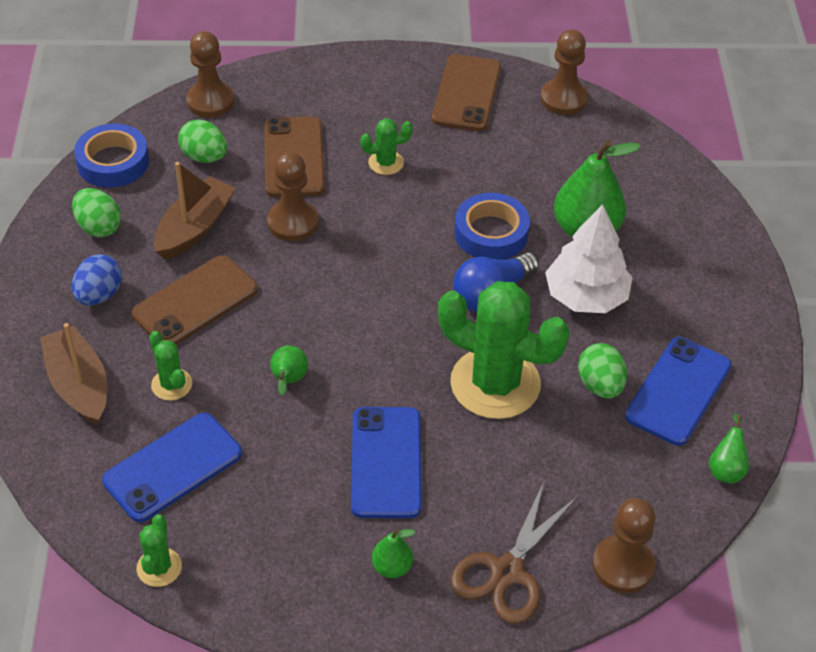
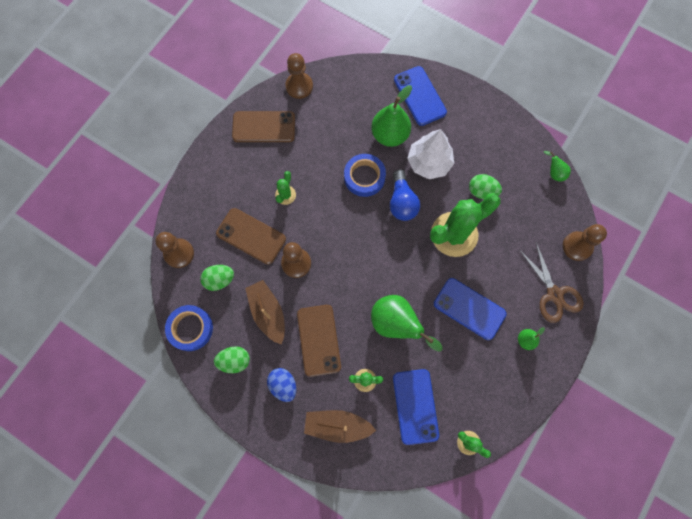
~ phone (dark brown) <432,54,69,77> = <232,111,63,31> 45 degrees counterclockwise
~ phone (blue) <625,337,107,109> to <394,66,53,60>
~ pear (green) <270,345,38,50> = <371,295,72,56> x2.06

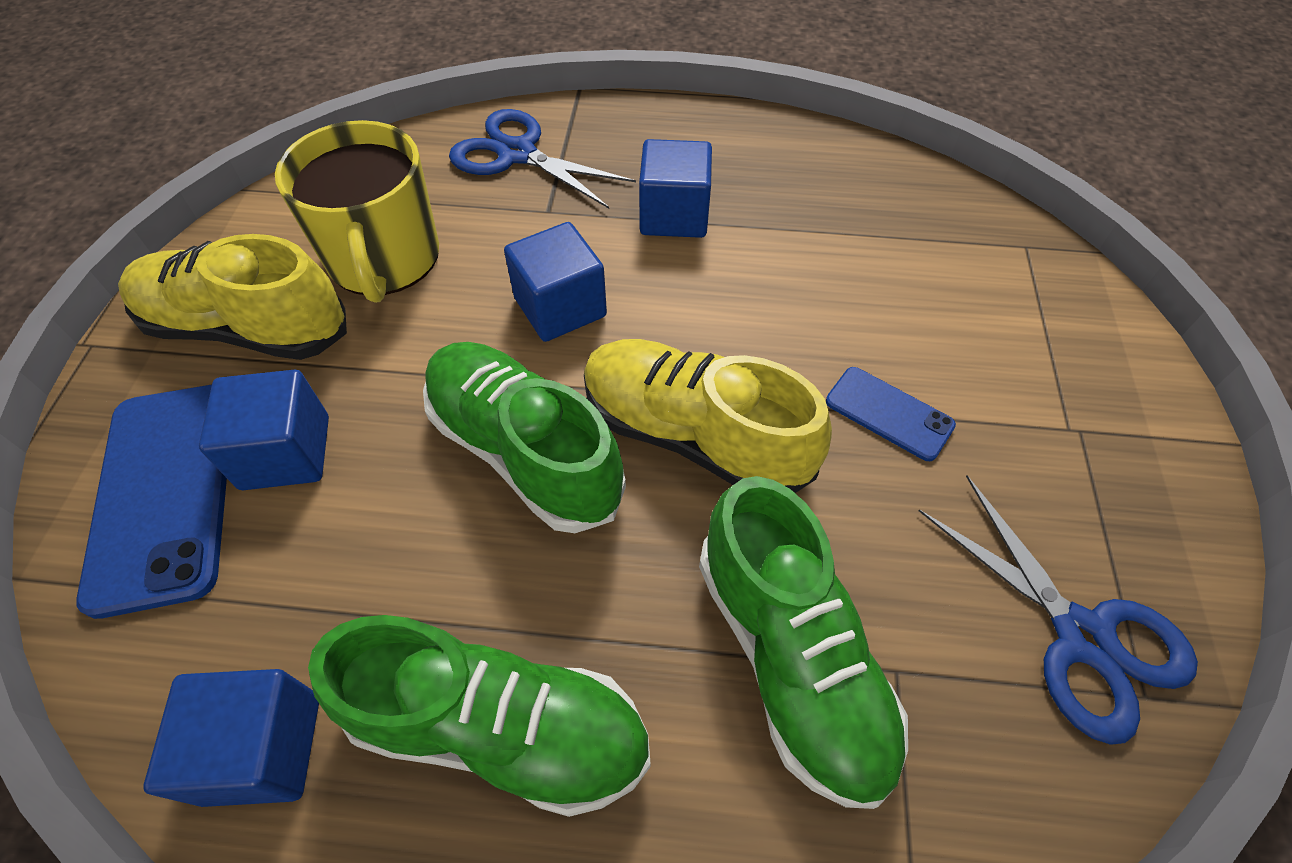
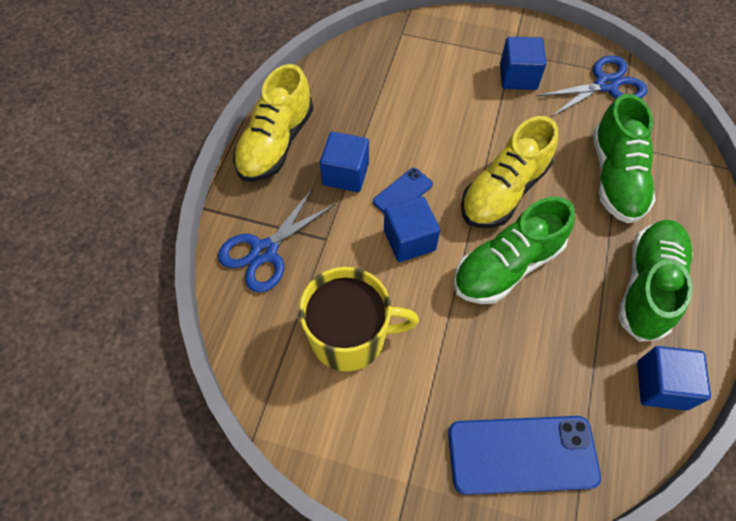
~ sneaker (golden) <118,234,229,126> to <233,64,80,118>
~ phone (blue) <826,367,130,94> to <373,168,60,45>
~ solid cube (blue) <199,370,130,120> to <500,37,46,53>
~ sneaker (green) <699,476,209,333> = <593,94,63,129> 105 degrees clockwise

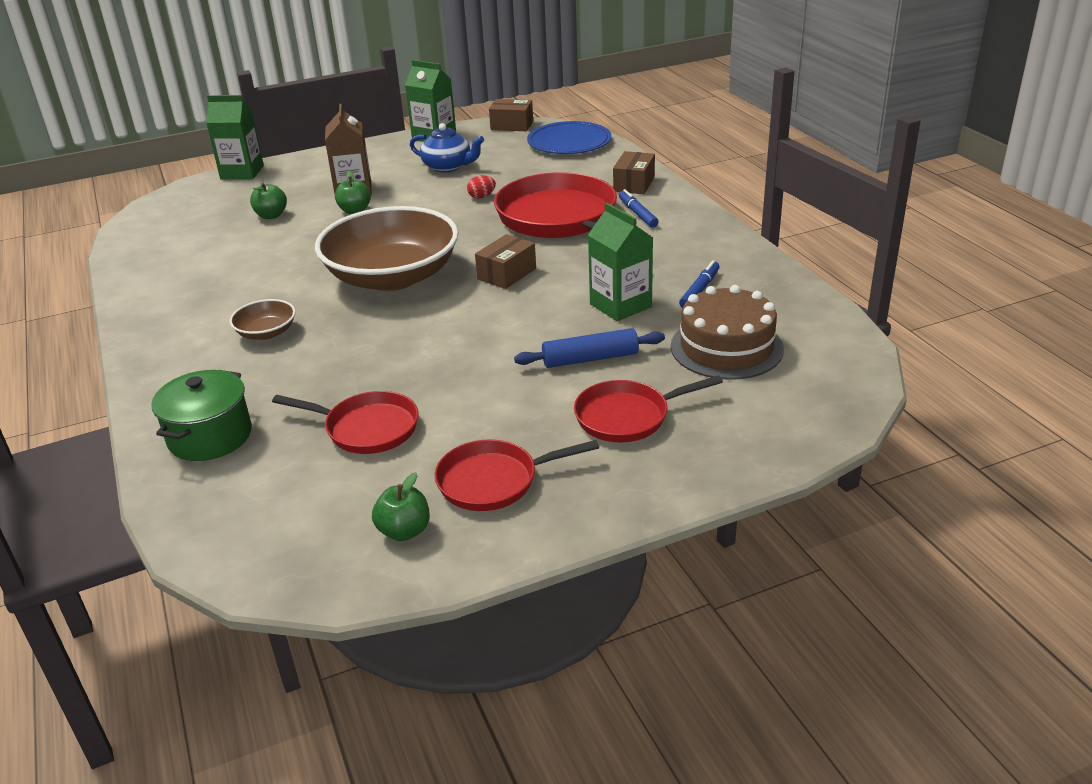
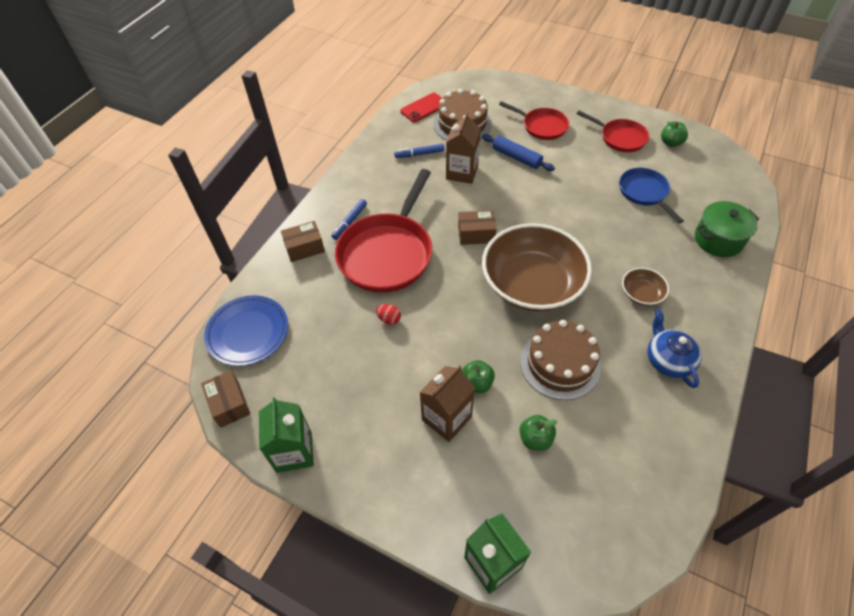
~ china teapot (blue) <410,123,74,49> to <647,308,55,80>
~ milk carton (green) <588,203,65,118> to milk carton (dark brown) <446,112,35,72>
~ frying pan (red) <272,391,147,63> to frying pan (blue) <619,168,65,55>
+ phone (red) <400,93,42,29>
+ gateau (dark brown) <520,320,81,80>

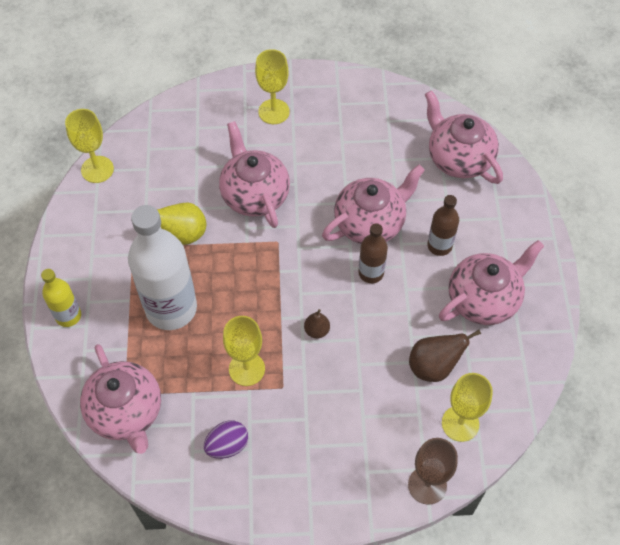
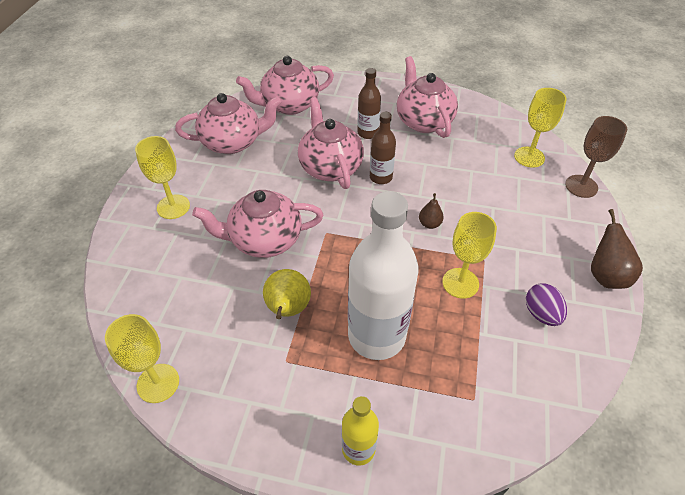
~ pear (dark brown) <409,330,72,52> to <591,209,52,80>
~ china teapot (rose-pink) <80,344,81,110> to <175,93,106,61>

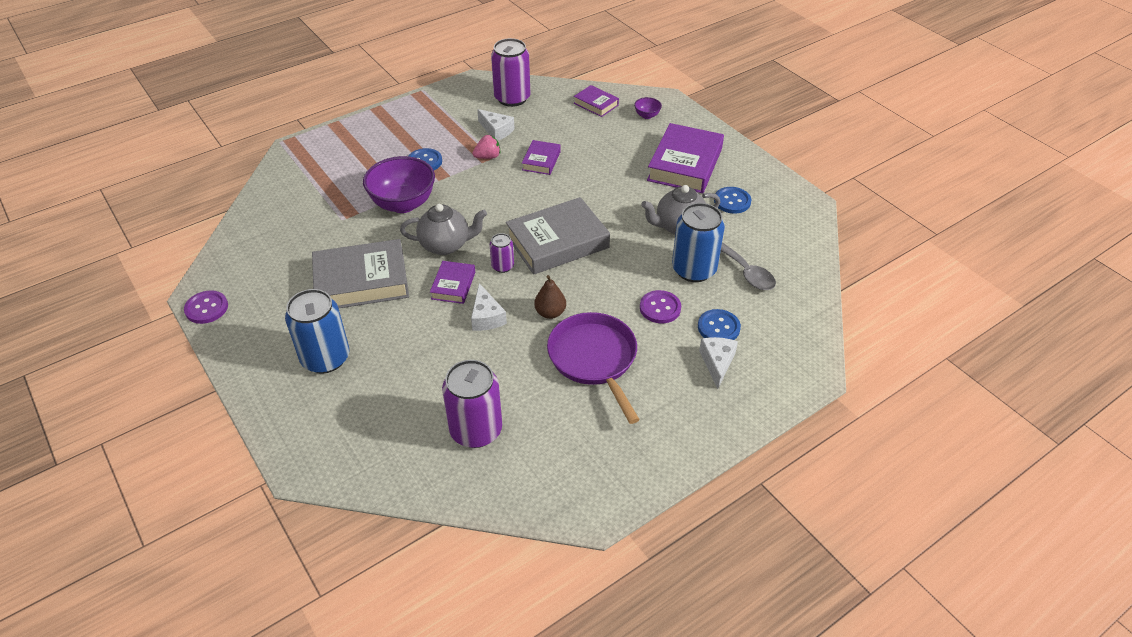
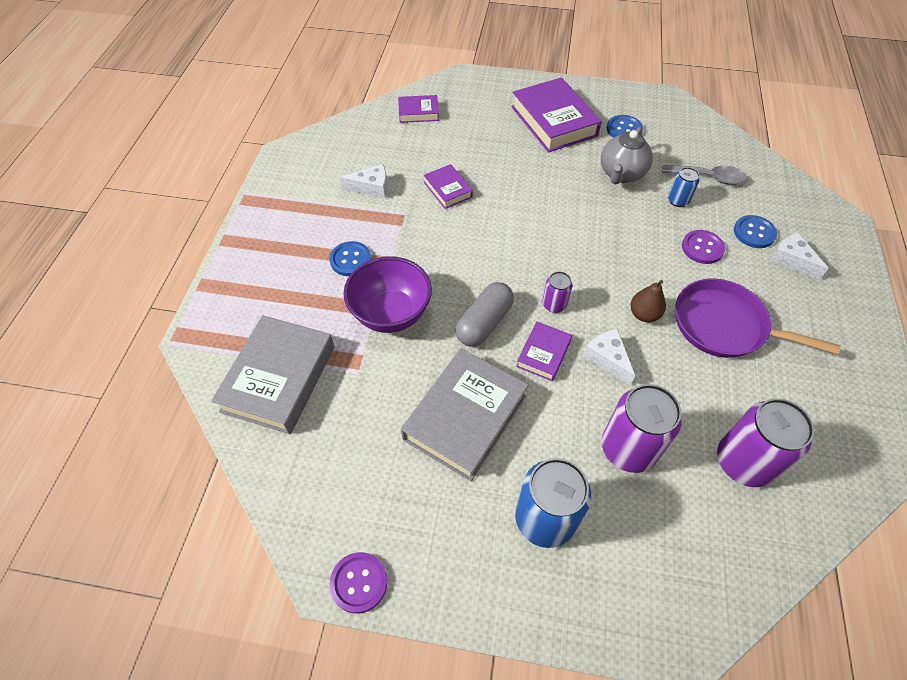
~ soda can (purple) <491,38,39,69> to <602,384,80,89>
- deep dish (purple) <634,97,28,22>
- strawberry (rose-pink) <473,135,27,24>
~ book (ash-grey) <506,197,104,78> to <211,315,123,119>
~ soda can (blue) <672,203,53,79> = <668,167,32,40> x0.51
~ china teapot (ash-grey) <400,204,87,51> to pill shape (ash-grey) <455,282,59,64>
~ book (purple) <430,261,45,43> = <516,321,56,60> 60 degrees clockwise
~ cheese (snow-white) <471,283,36,48> = <583,329,52,57> 150 degrees counterclockwise

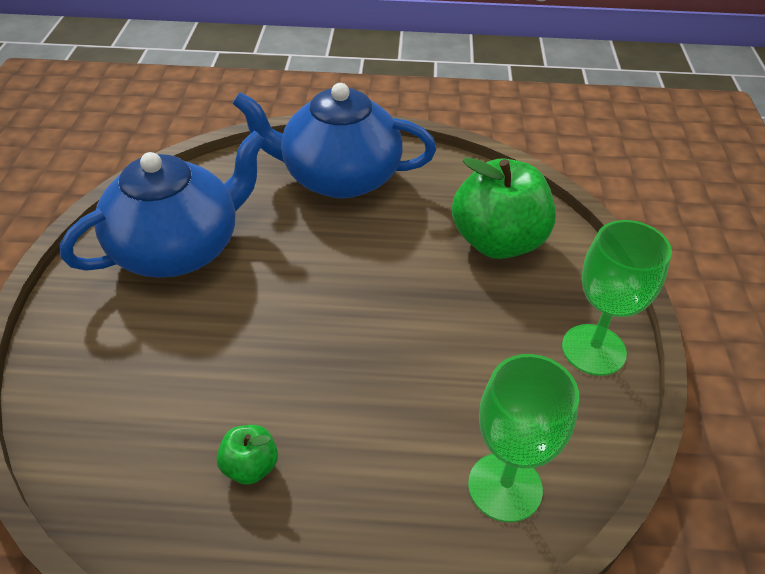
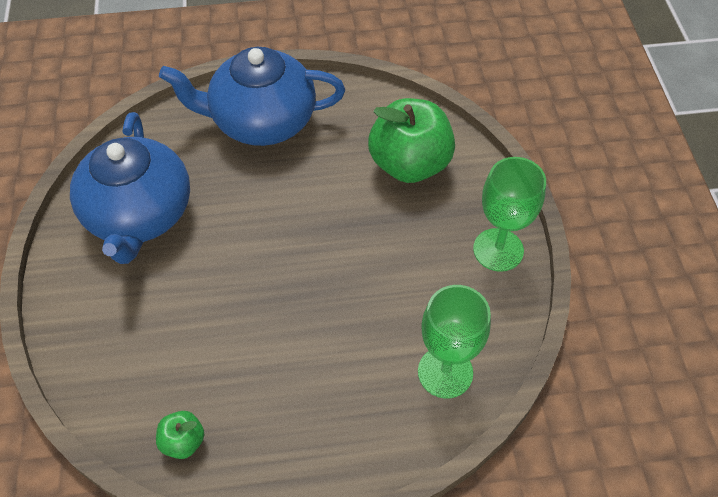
~ china teapot (blue) <60,130,206,148> = <70,112,120,152> 135 degrees clockwise
~ apple (green) <217,425,61,60> to <156,411,48,48>

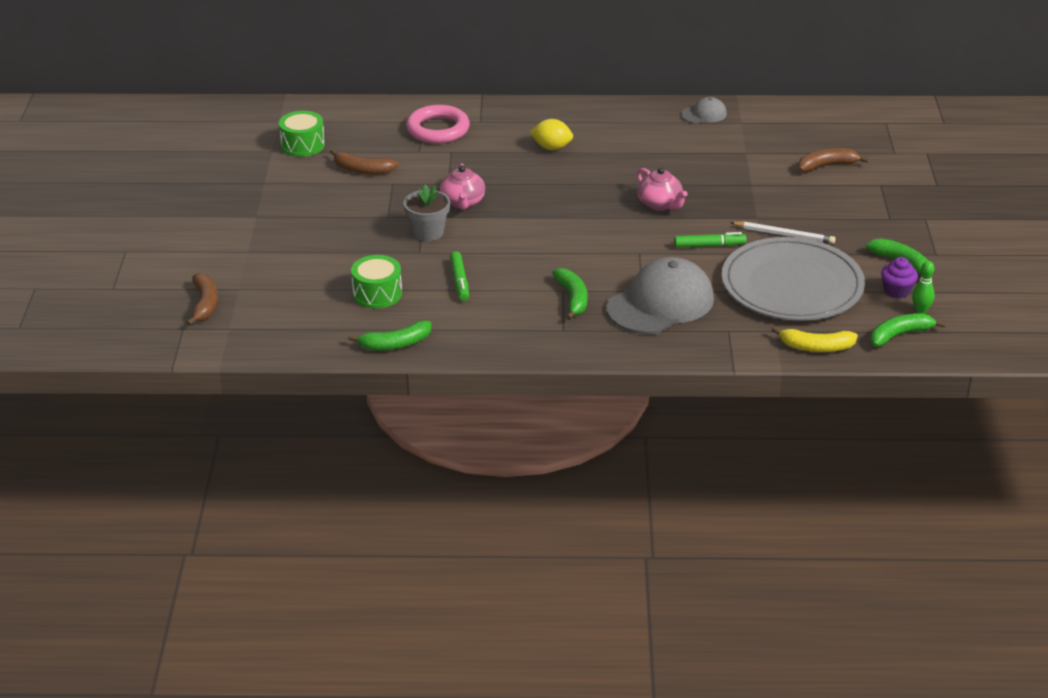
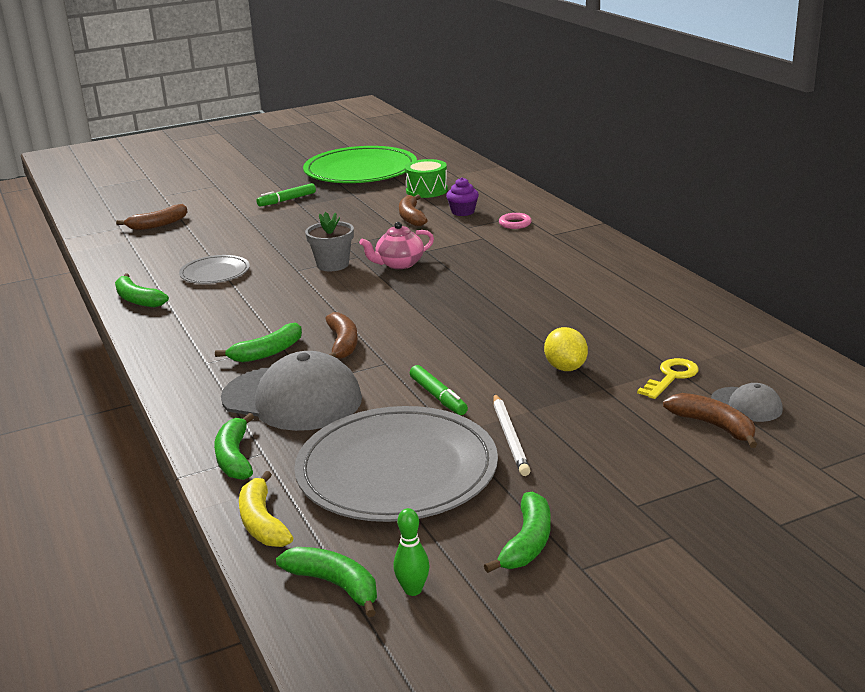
~ peaked cap (ash-grey) <681,97,46,27> to <711,383,72,39>
~ ring (rose-pink) <406,105,64,39> = <499,213,33,16> x0.49
~ citrus fruit (golden) <530,119,43,31> to <544,327,44,44>
- china teapot (rose-pink) <637,167,51,44>
~ felt pen (green) <450,251,19,50> to <256,183,60,23>
~ drum (green) <351,255,51,54> to flat dish (ash-grey) <179,255,71,29>
~ fairy cake (purple) <881,257,37,42> to <446,177,33,39>
+ flat dish (green) <303,146,114,37>
+ toy banana (dark brown) <325,312,33,47>
+ key (golden) <637,358,62,41>
+ toy banana (green) <214,413,40,67>

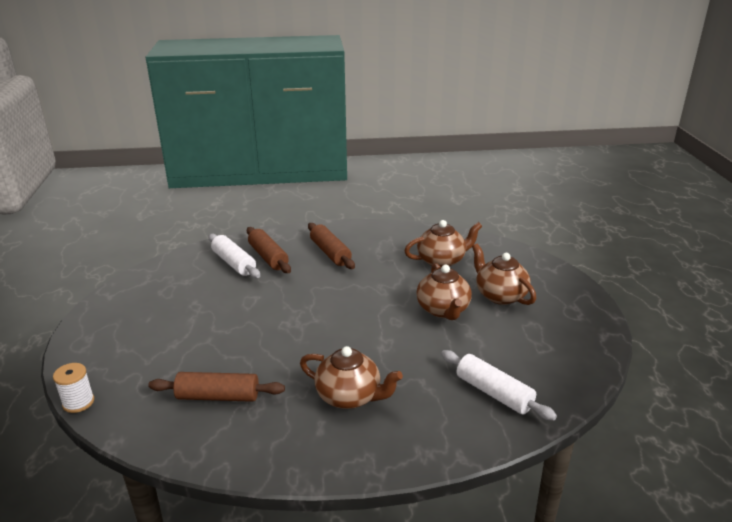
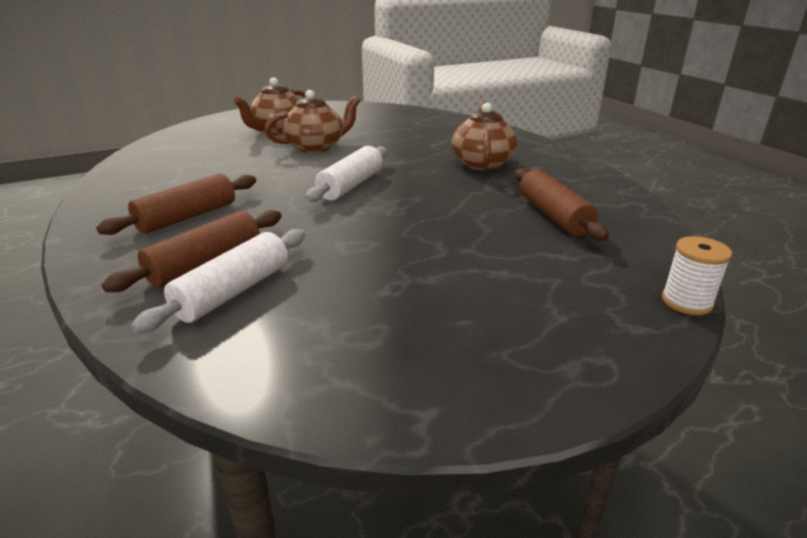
- china teapot (dark brown) <404,220,78,47>
~ rolling pin (snow-white) <441,350,116,71> to <305,146,82,56>

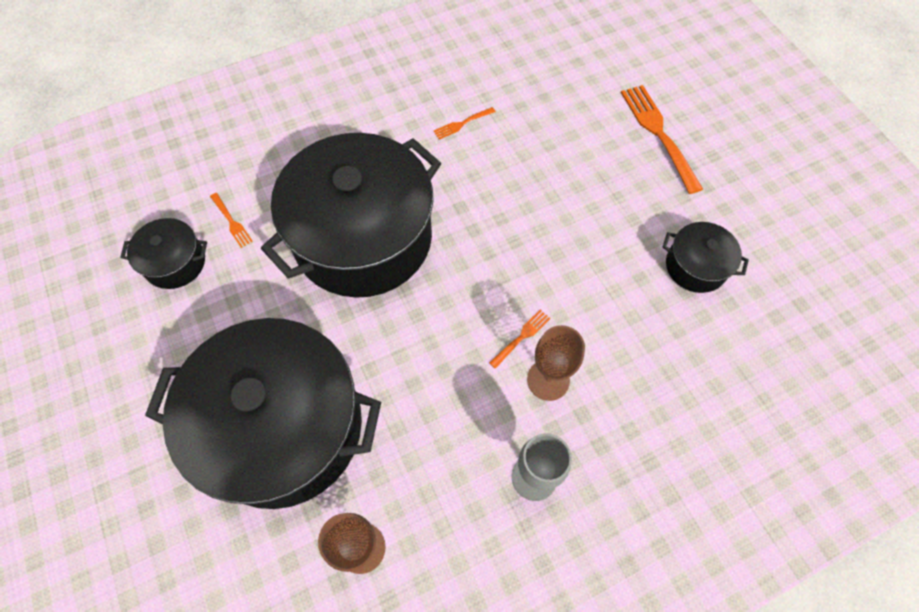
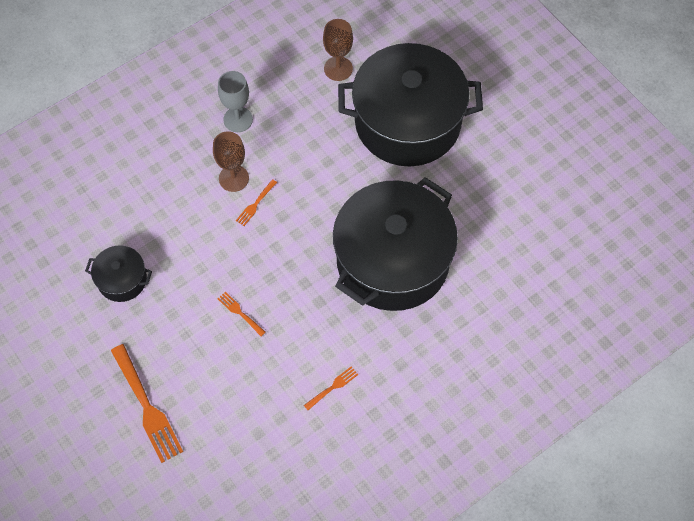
~ table fork (orange-coloured) <210,193,43,55> to <218,292,48,44>
- stockpot (jet-black) <120,218,87,71>

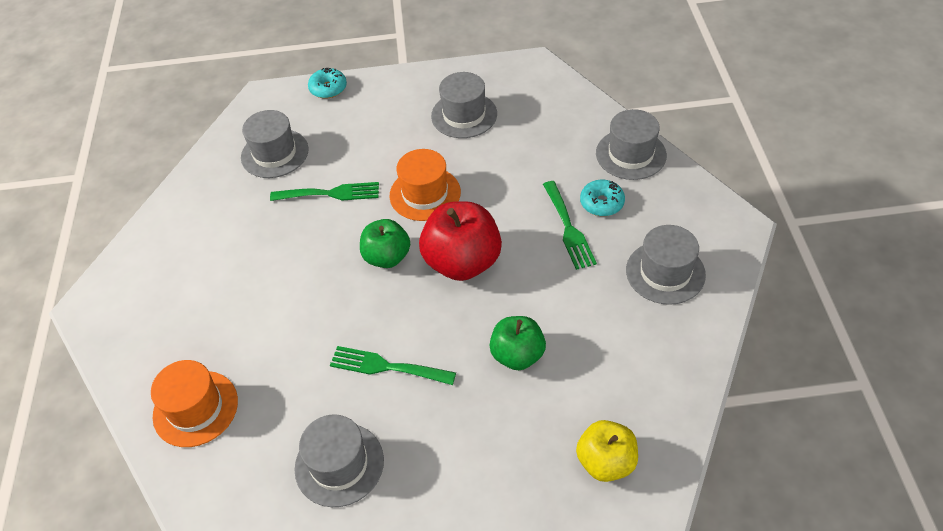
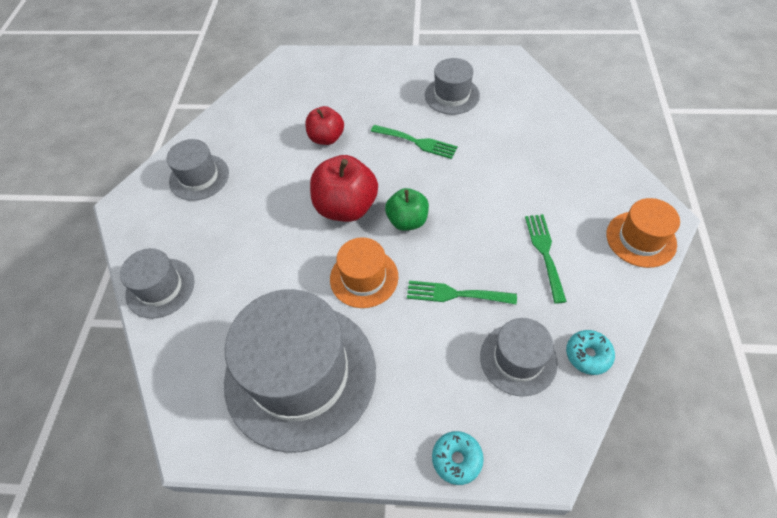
~ tall hat (ash-grey) <431,72,66,66> = <224,289,152,164> x2.00
~ glazed donut (teal) <580,180,45,36> to <566,330,49,45>
~ table fork (green) <543,181,54,89> to <525,214,42,90>
~ apple (green) <489,316,57,54> to apple (red) <305,106,39,39>
~ tall hat (orange-coloured) <151,360,87,87> to <606,198,74,70>
- apple (golden) <576,420,62,62>

